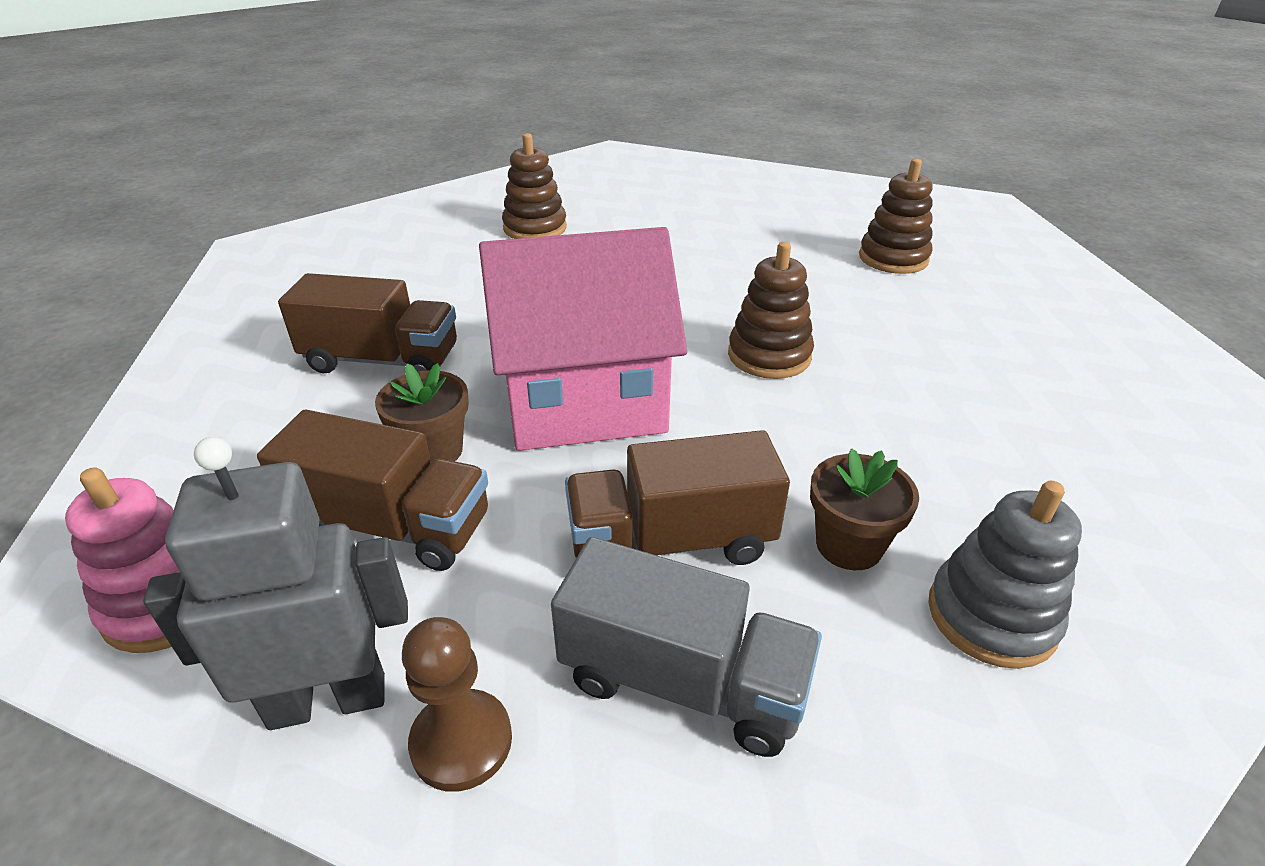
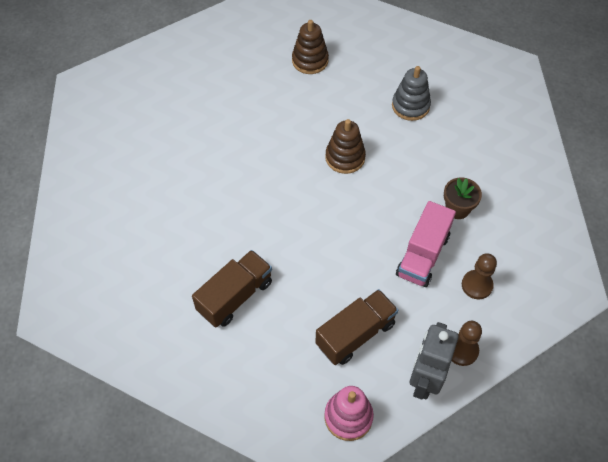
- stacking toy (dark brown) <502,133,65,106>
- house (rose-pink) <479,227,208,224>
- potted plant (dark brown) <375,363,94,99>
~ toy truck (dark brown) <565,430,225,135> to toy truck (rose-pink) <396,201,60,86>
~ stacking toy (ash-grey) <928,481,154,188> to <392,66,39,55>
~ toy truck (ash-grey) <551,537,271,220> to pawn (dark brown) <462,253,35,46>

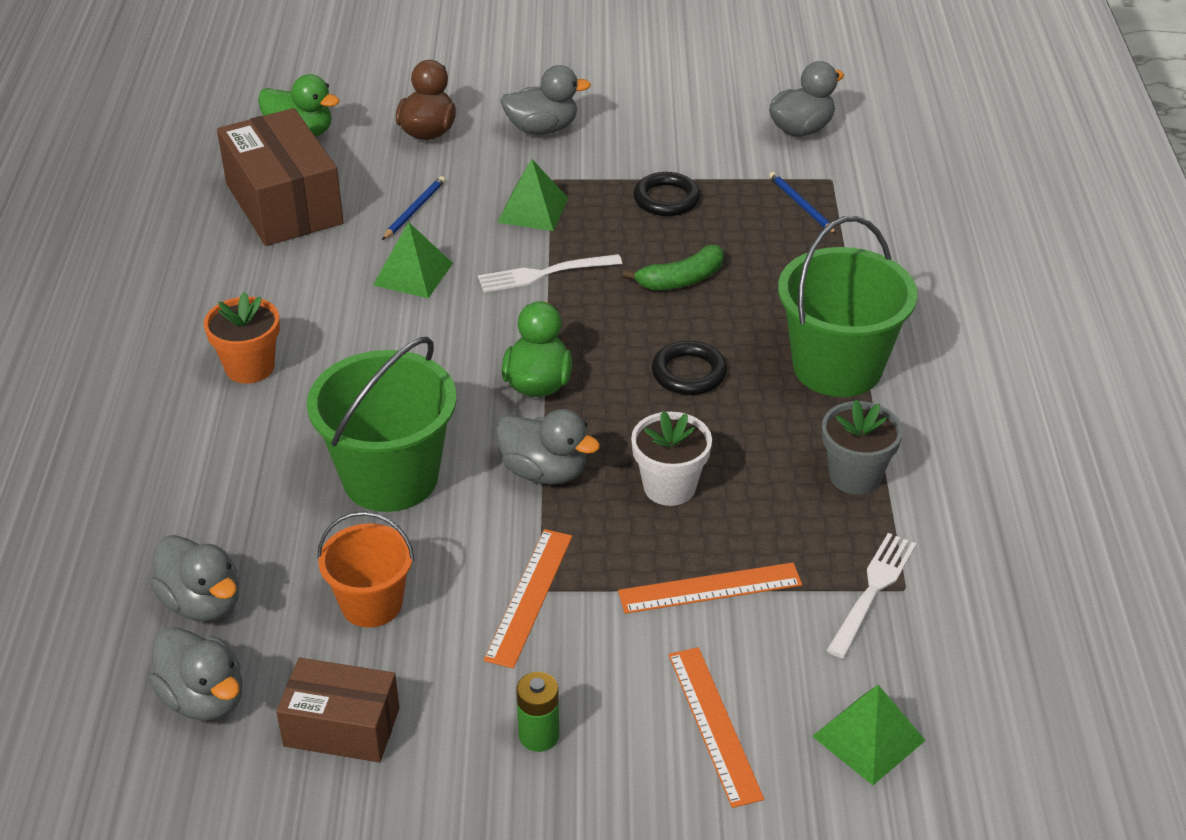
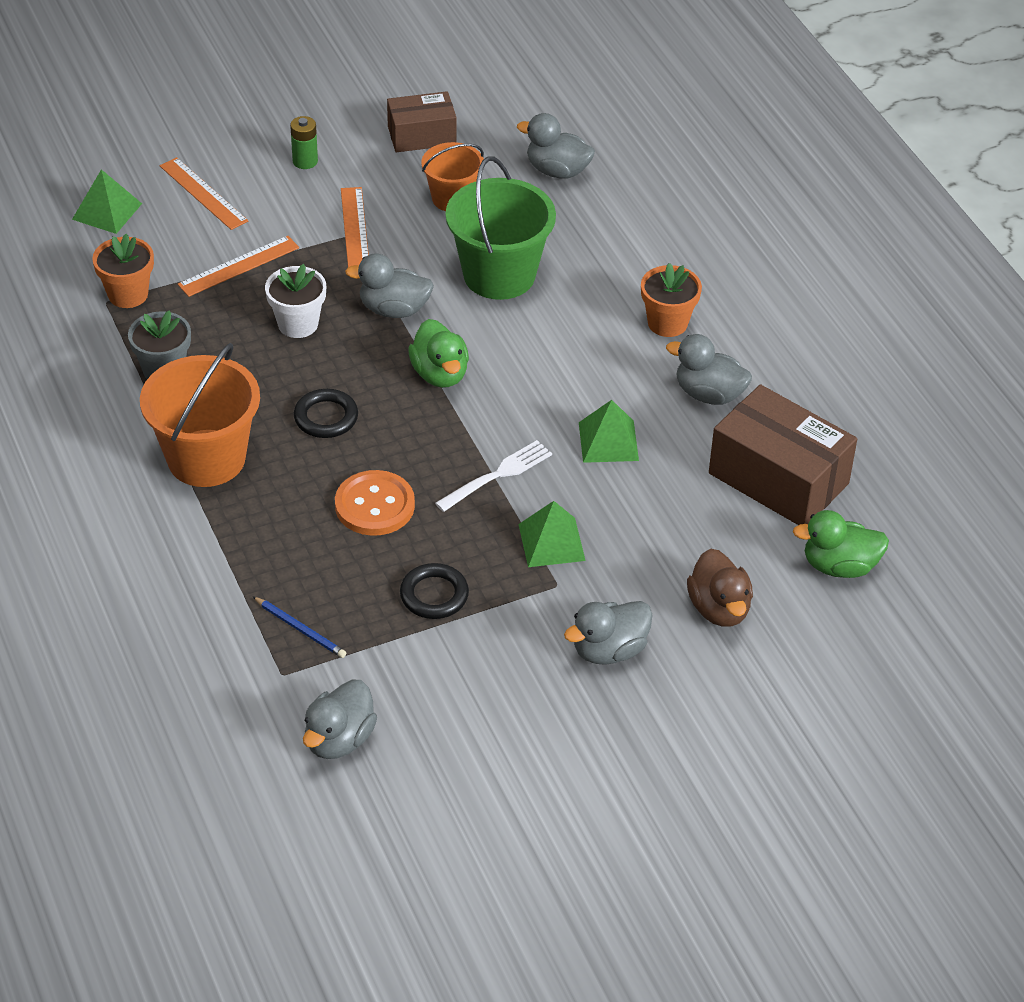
- wooden pencil (blue) <382,176,63,64>
~ sand bucket (green) <778,216,139,181> to sand bucket (orange-coloured) <140,343,120,144>
~ toy banana (green) <622,245,102,45> to button (orange-coloured) <335,470,80,66>
~ table fork (snow-white) <826,533,91,125> to potted plant (orange-coloured) <92,234,62,74>
~ toy duck (ash-grey) <149,627,93,94> to <666,334,86,71>

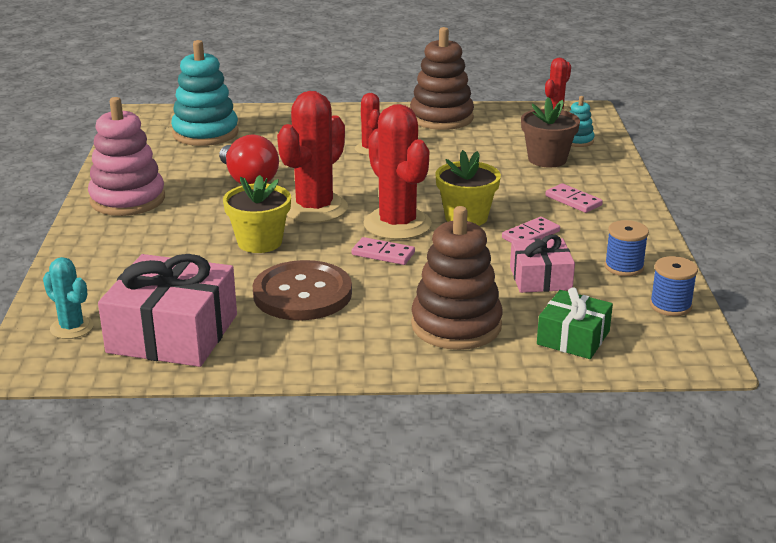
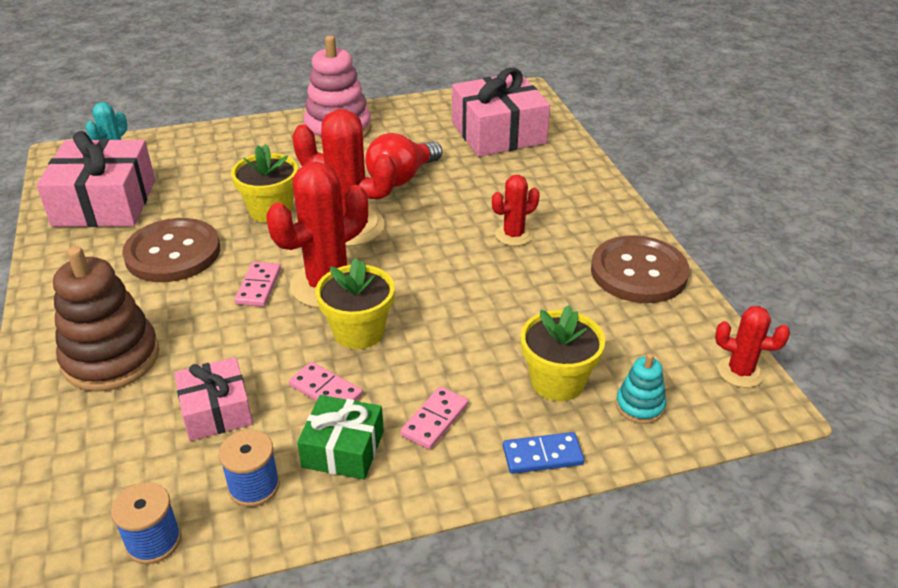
~ stacking toy (dark brown) <410,27,64,103> to button (dark brown) <591,235,99,68>
~ stacking toy (teal) <171,40,68,106> to present (rose-pink) <452,68,98,89>
~ potted plant (dark brown) <521,97,59,70> to potted plant (golden) <521,305,84,96>
~ present (green) <537,287,76,72> to <297,395,87,85>
+ domino (blue) <503,432,81,42>

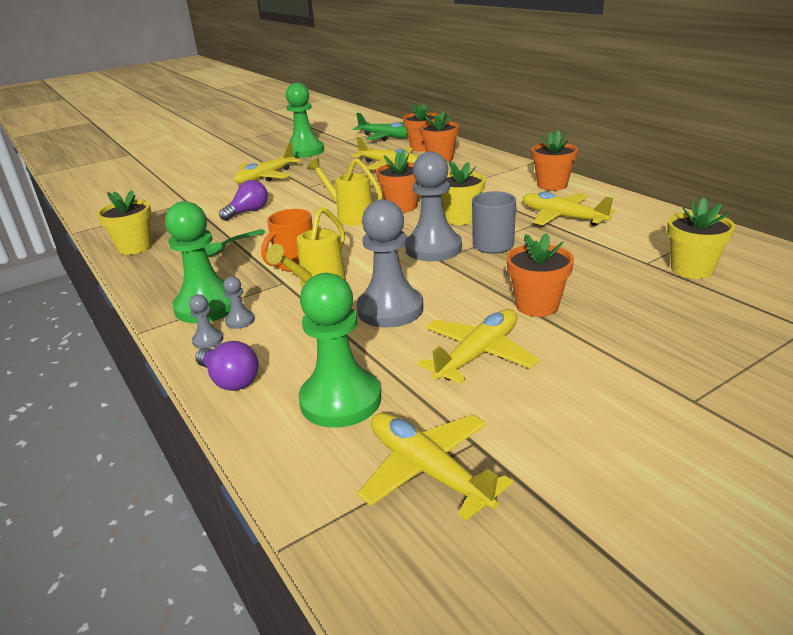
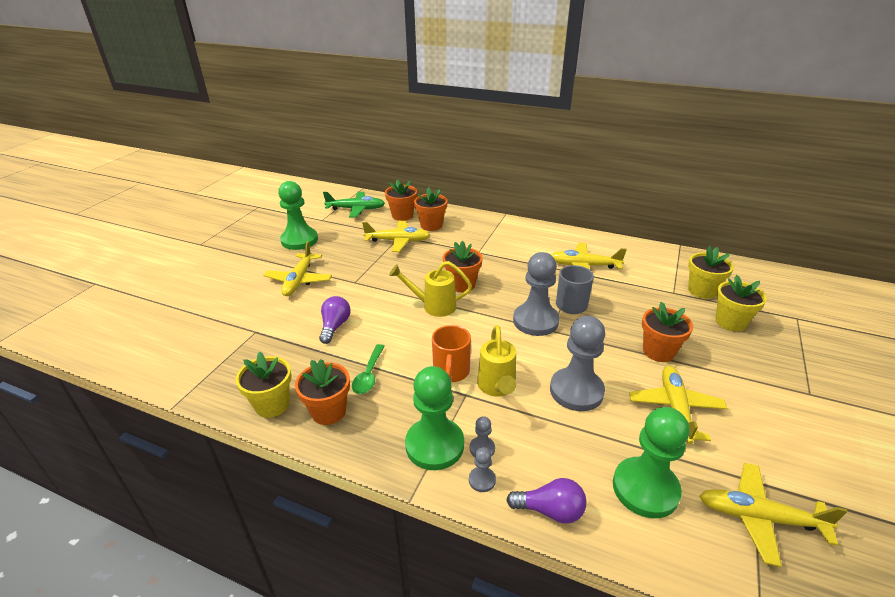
~ potted plant (orange-coloured) <531,130,47,61> to <295,359,55,66>
~ potted plant (golden) <441,162,44,63> to <716,275,51,57>

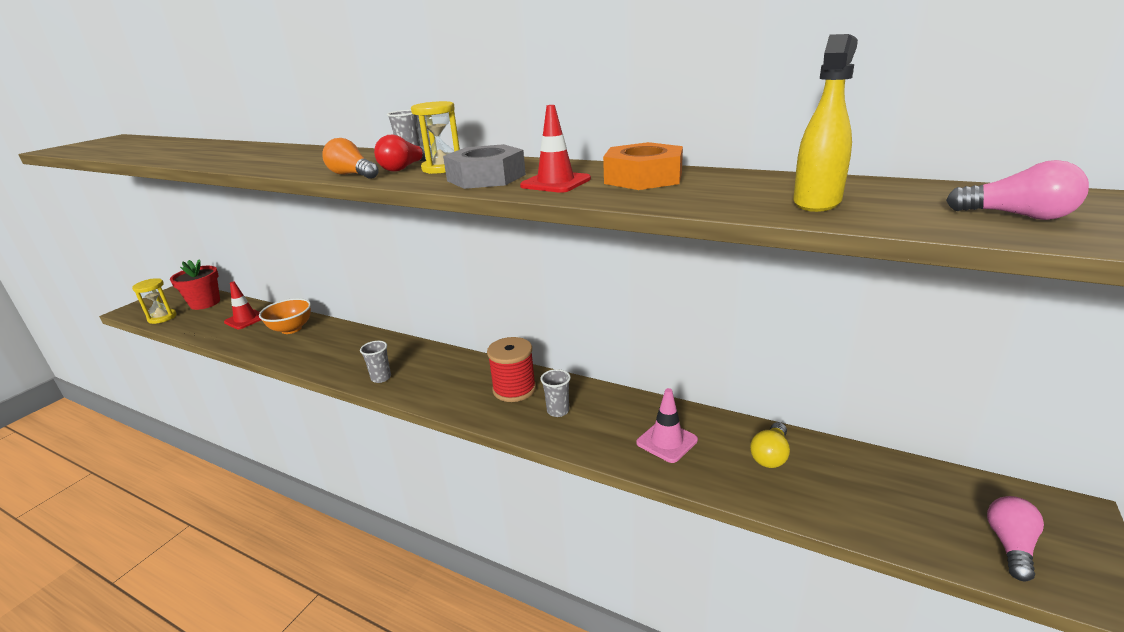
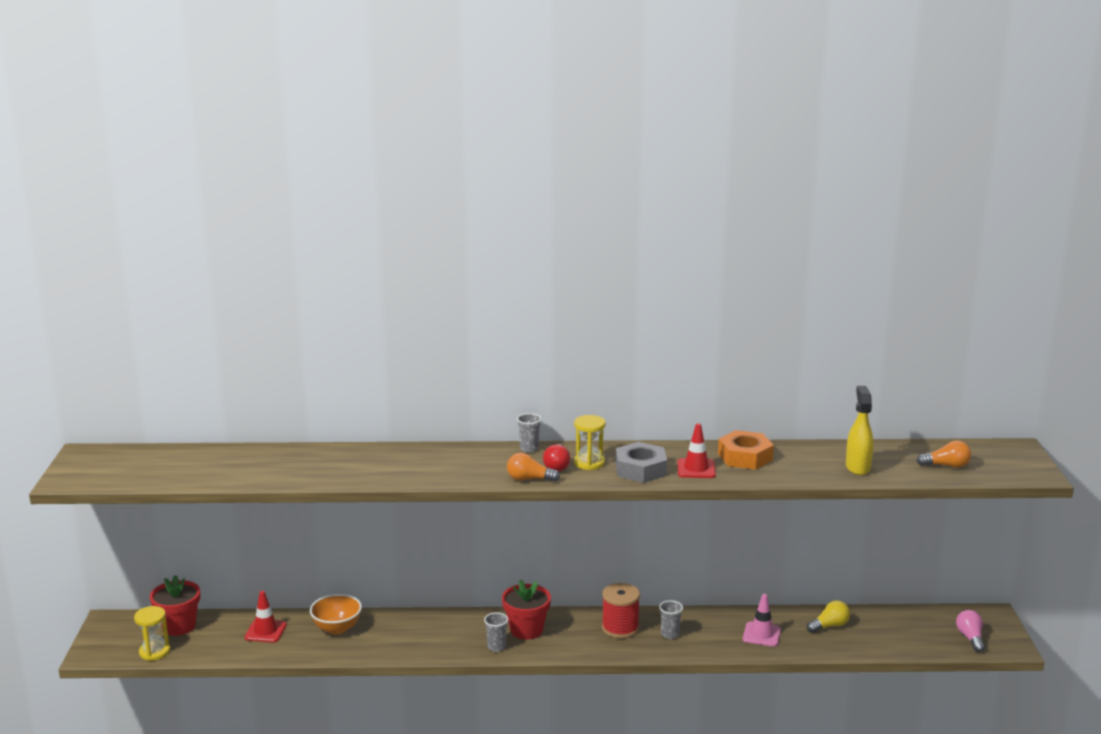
~ light bulb (rose-pink) <946,160,143,60> to light bulb (orange-coloured) <917,440,54,28>
~ light bulb (golden) <750,422,40,46> = <807,600,43,33> 120 degrees counterclockwise
+ potted plant (red) <502,580,49,60>

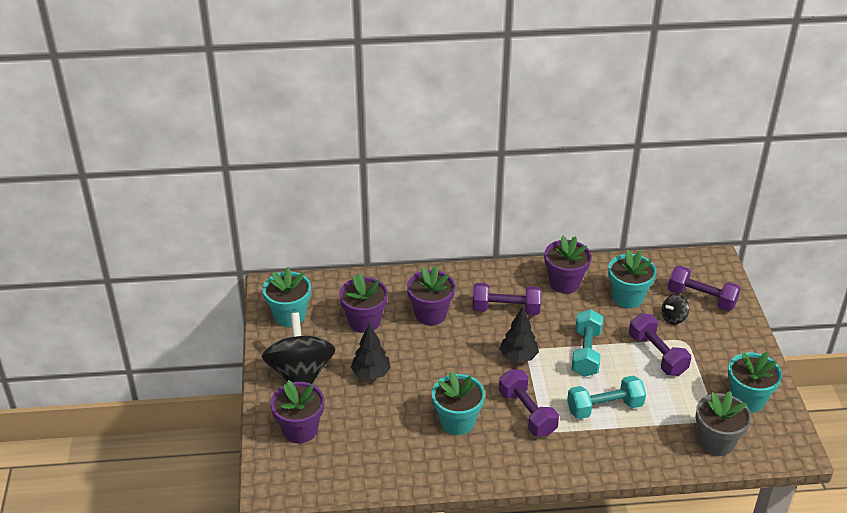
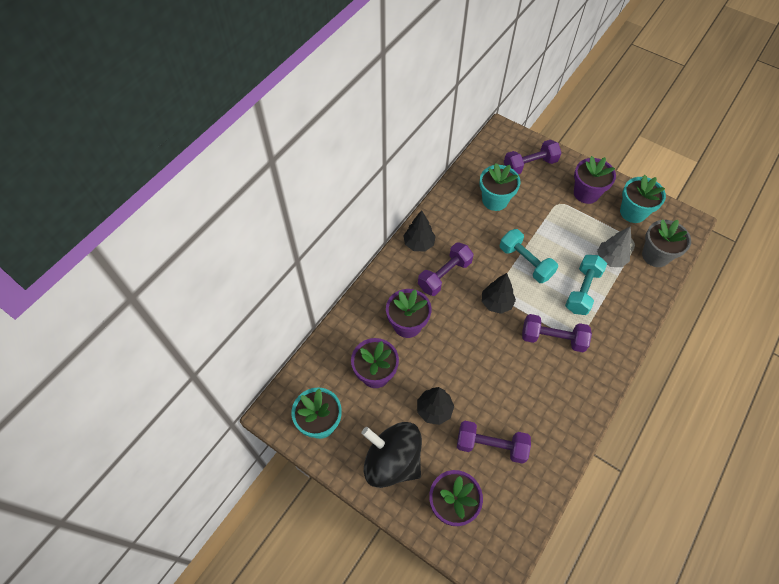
~ potted plant (purple) <544,236,48,57> to <574,156,42,48>
- toy top (jet-black) <662,294,27,31>
~ hand weight (purple) <629,313,62,63> to <457,421,74,43>
- potted plant (teal) <432,371,53,64>
+ tree (jet-black) <403,210,33,41>
+ tree (ash-grey) <597,226,34,41>

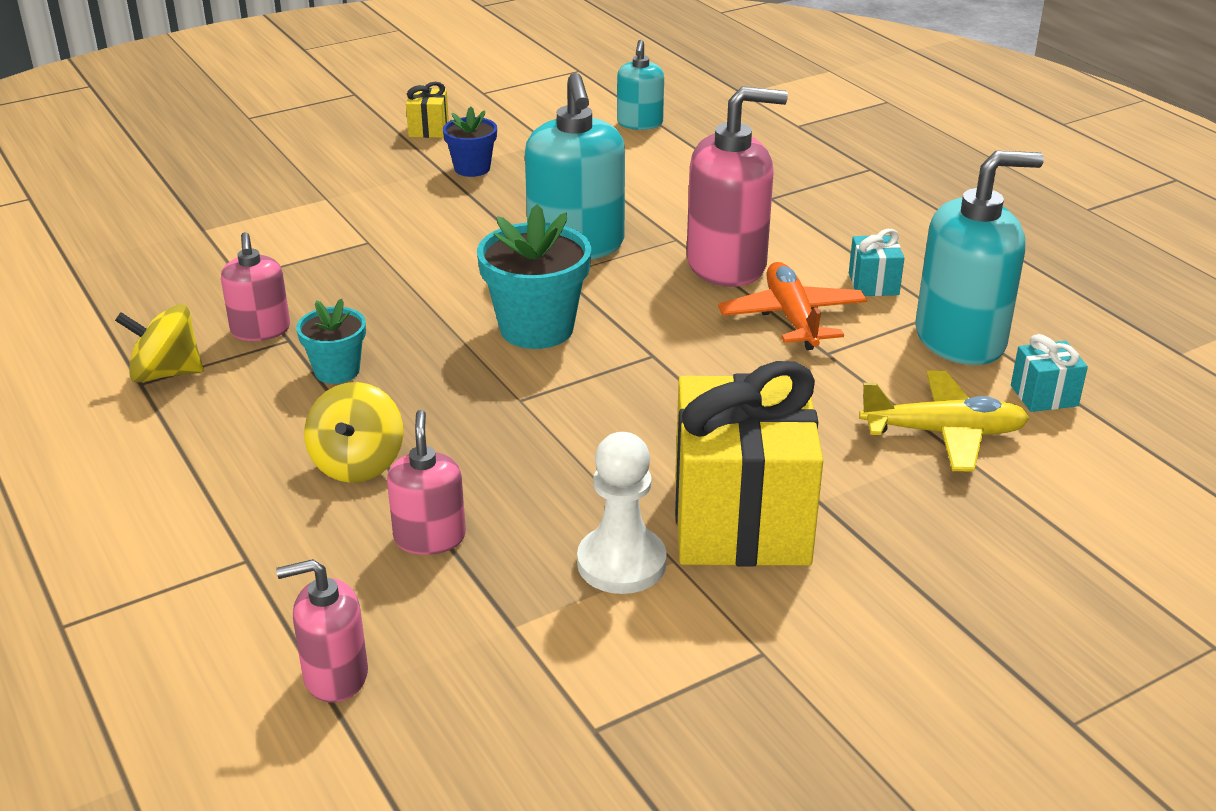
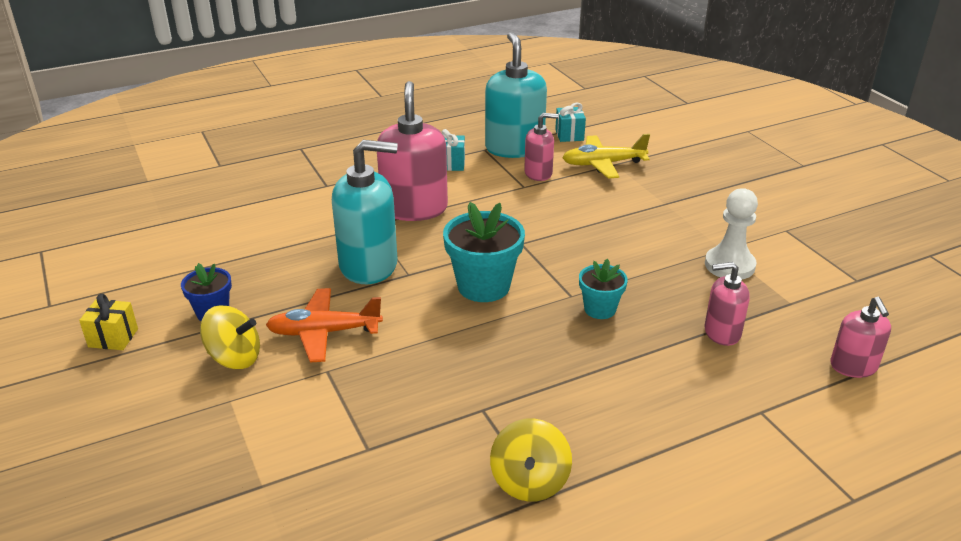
- soap dispenser (teal) <617,40,47,90>
~ soap dispenser (rose-pink) <221,232,69,109> to <524,113,35,68>
~ aeroplane (orange-coloured) <718,262,149,88> to <266,288,117,74>
~ potted plant (teal) <296,298,70,86> to <579,259,49,60>
- present (golden) <675,361,148,206>
~ aeroplane (golden) <859,370,170,102> = <562,134,88,45> 105 degrees counterclockwise
~ toy top (golden) <304,382,99,101> to <200,305,60,64>

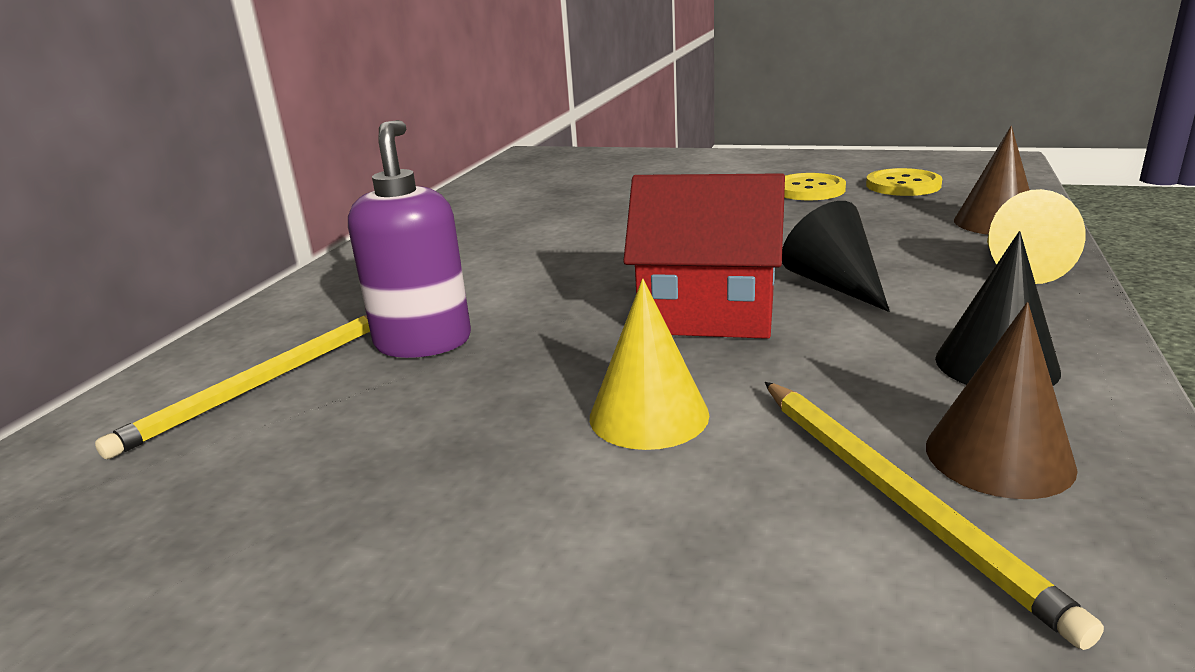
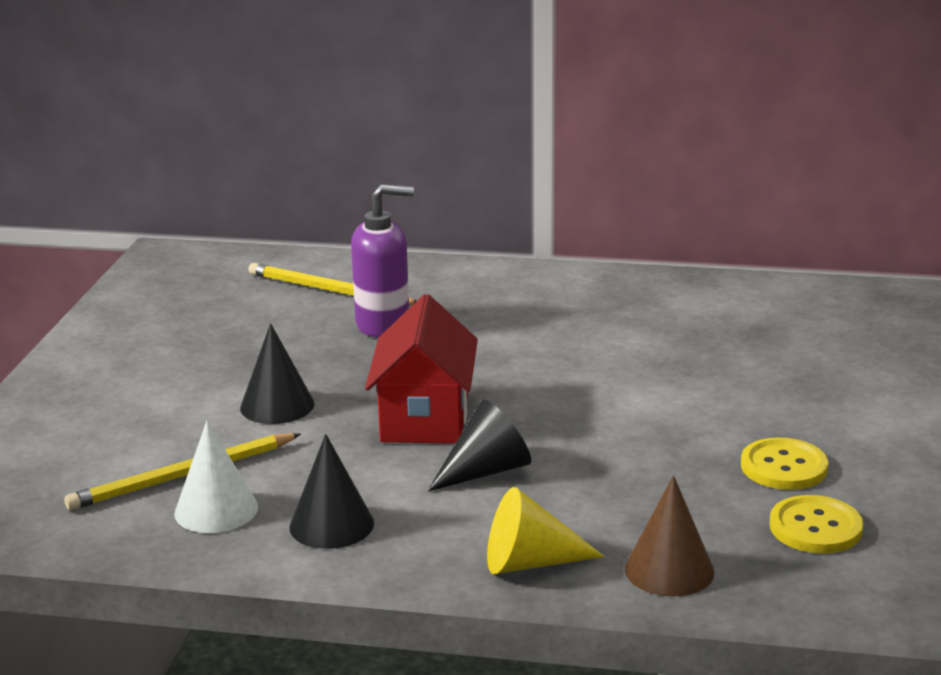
~ cone shape (golden) <590,279,119,171> to cone shape (jet-black) <240,323,75,101>
~ cone shape (dark brown) <926,302,152,197> to cone shape (snow-white) <174,421,84,112>

